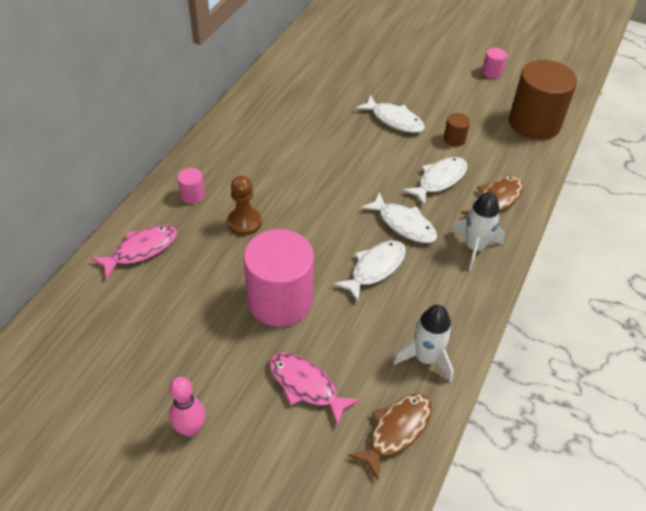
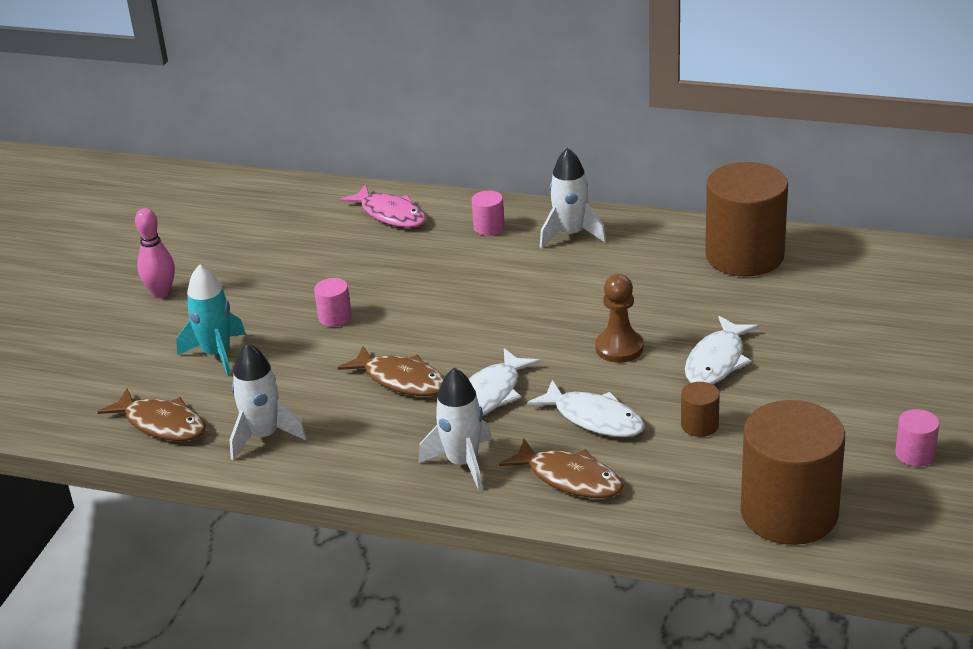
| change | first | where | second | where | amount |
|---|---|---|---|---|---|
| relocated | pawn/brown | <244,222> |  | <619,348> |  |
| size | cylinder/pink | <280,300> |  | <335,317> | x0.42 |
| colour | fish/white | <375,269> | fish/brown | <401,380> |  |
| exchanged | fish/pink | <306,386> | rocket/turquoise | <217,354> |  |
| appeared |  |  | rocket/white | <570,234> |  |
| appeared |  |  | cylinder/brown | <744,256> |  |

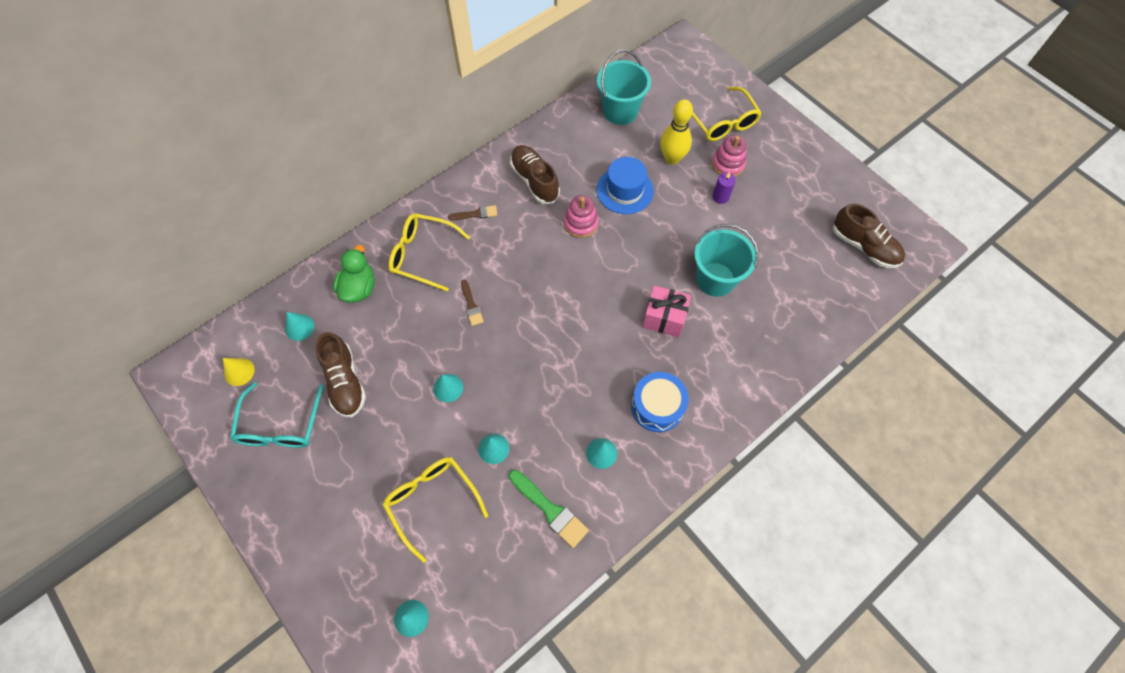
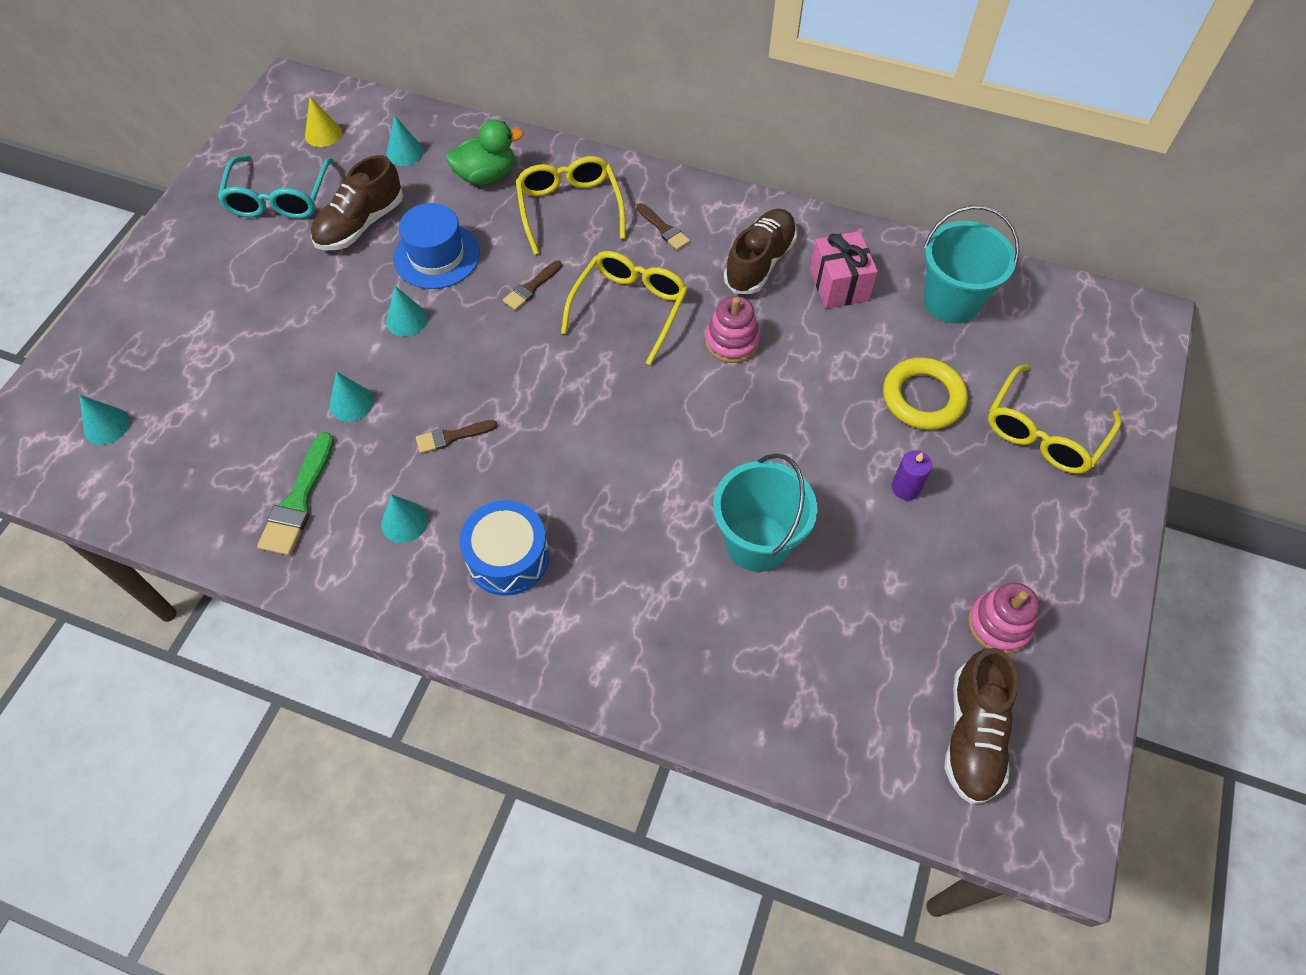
| change | first | where | second | where | amount |
|---|---|---|---|---|---|
| exchanged | bowling pin/yellow | <672,158> | ring/yellow | <923,397> |  |
| relocated | stacking toy/pink | <728,164> |  | <999,624> |  |
| relocated | hat/blue | <625,190> |  | <437,256> |  |
| relocated | gift/pink | <664,318> |  | <838,285> |  |
| spun | glasses/turquoise | <280,425> |  | <279,198> | 60 degrees counterclockwise |
| relocated | glasses/yellow | <432,501> |  | <629,308> |  |
| appeared |  |  | brush/brown | <452,437> |  |

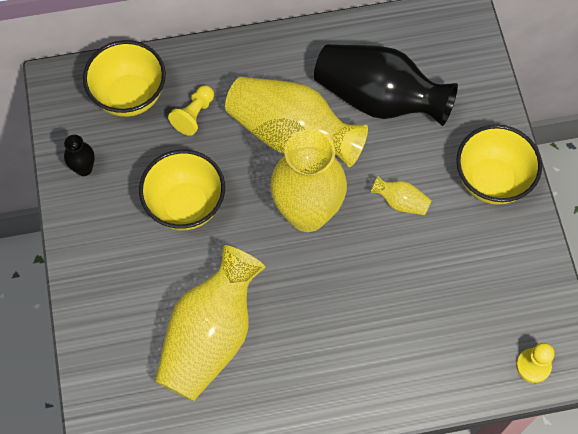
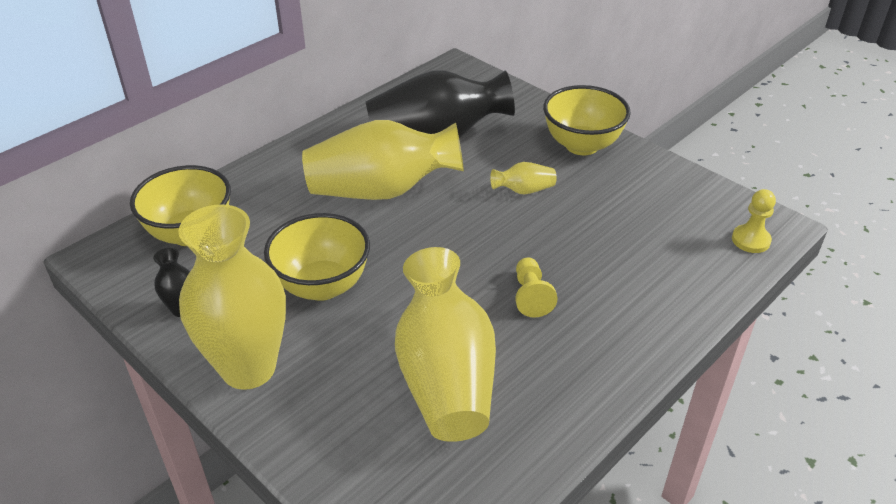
| change | first | where | second | where | amount |
|---|---|---|---|---|---|
| relocated | pawn/yellow | <194,115> |  | <531,296> |  |
| relocated | vase/yellow | <307,213> |  | <248,368> |  |

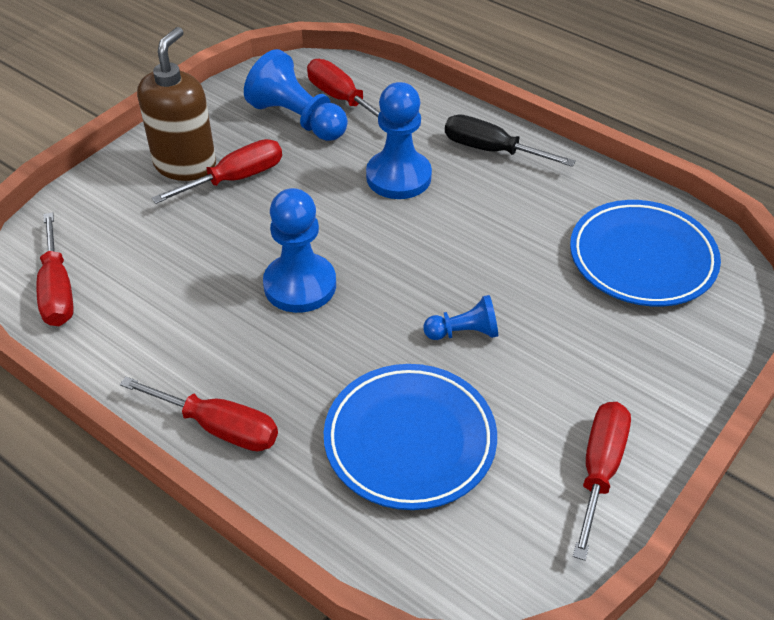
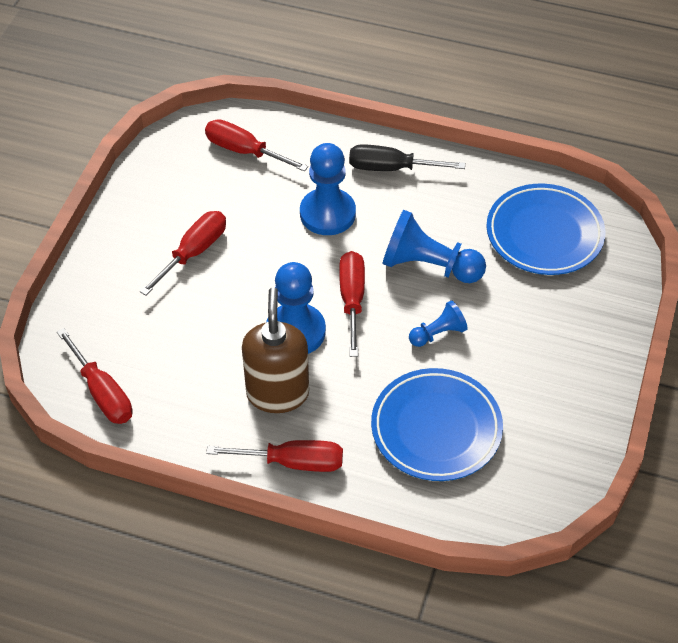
| change | first | where | second | where | amount |
|---|---|---|---|---|---|
| relocated | soap dispenser/brown | <185,164> |  | <277,393> |  |
| relocated | pawn/blue | <298,119> |  | <429,266> |  |
| relocated | screwdriver/red | <599,470> |  | <352,300> |  |

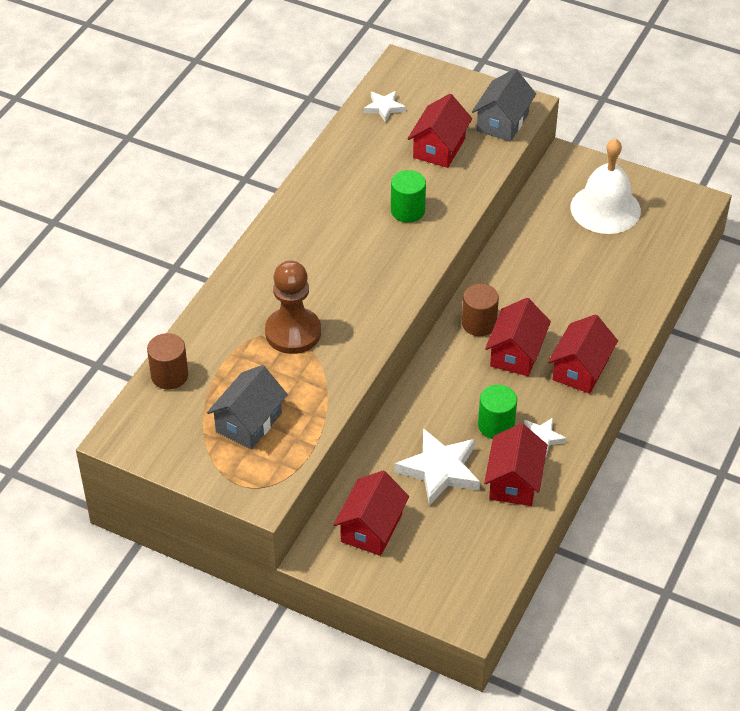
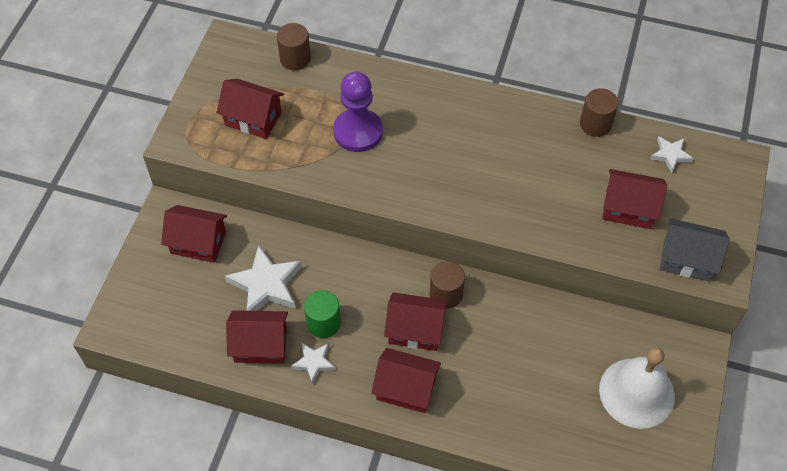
| change | first | where | second | where | amount |
|---|---|---|---|---|---|
| missing | cylinder/green | <407,211> |  |  |  |
| colour | pawn/brown | <293,332> | pawn/purple | <358,132> |  |
| colour | house/grey | <248,422> | house/red | <253,119> |  |
| appeared |  |  | cylinder/brown | <595,124> |  |

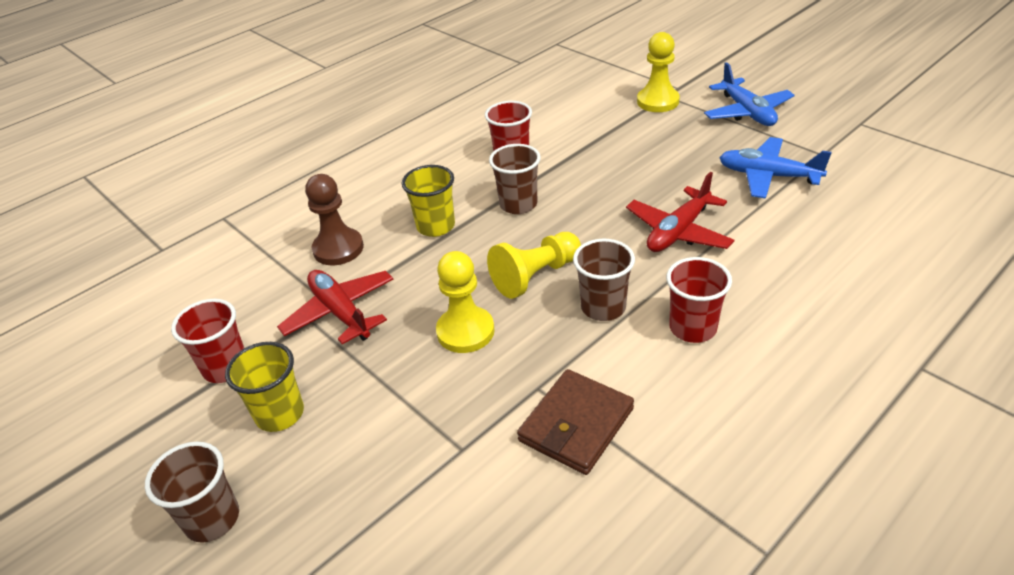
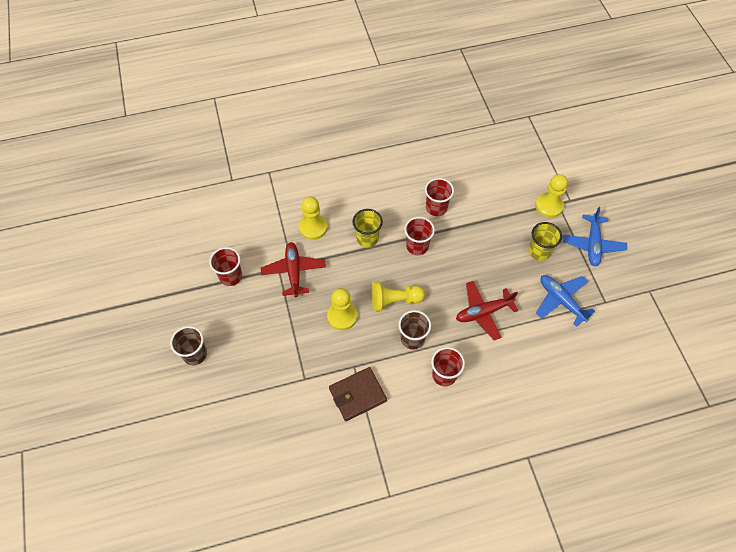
| change | first | where | second | where | amount |
|---|---|---|---|---|---|
| colour | cup/brown | <518,204> | cup/red | <417,246> |  |
| colour | pawn/brown | <338,249> | pawn/yellow | <313,227> |  |
| relocated | cup/yellow | <280,414> |  | <539,251> |  |

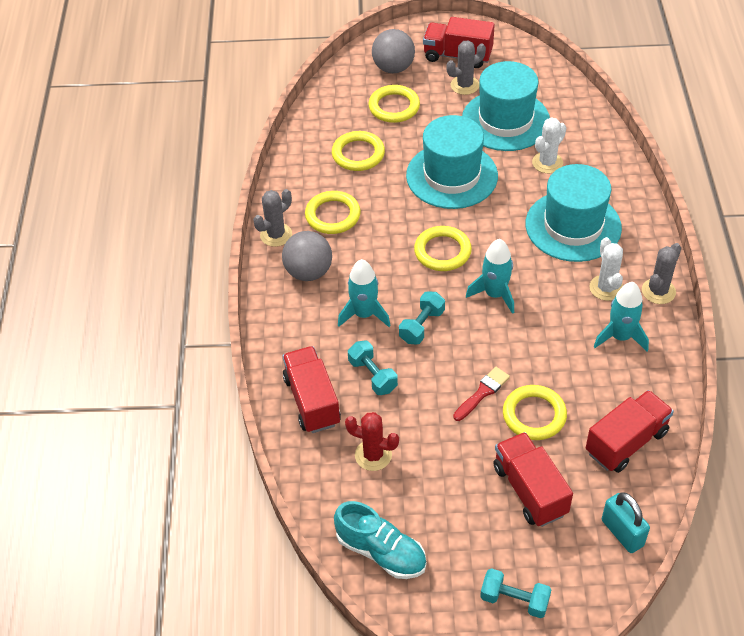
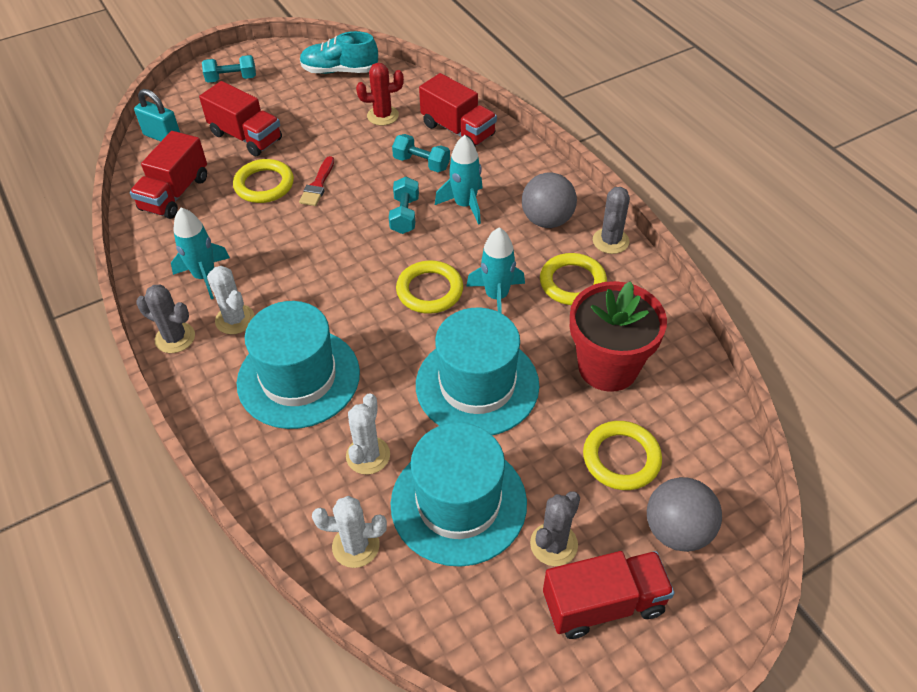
| change | first | where | second | where | amount |
|---|---|---|---|---|---|
| exchanged | ring/yellow | <358,154> | flower pot/red | <608,367> |  |
| relocated | rocket/turquoise | <495,294> |  | <496,296> |  |
| spun | cactus/grey | <658,291> |  | <175,338> | 75 degrees counterclockwise |
| appeared |  |  | cactus/white | <356,546> |  |

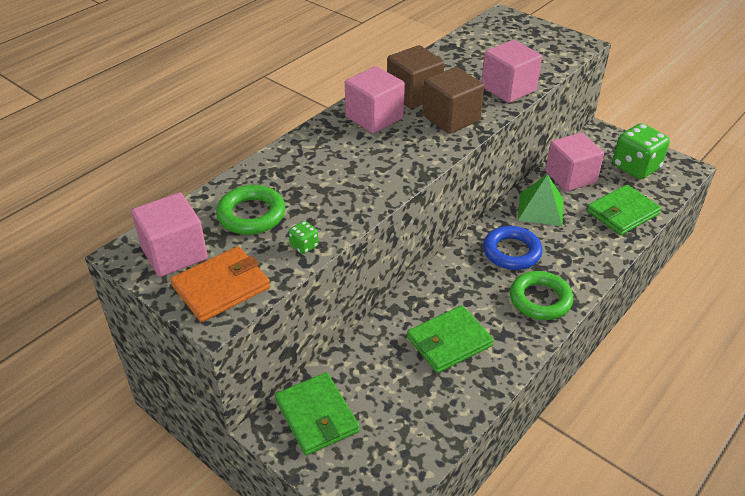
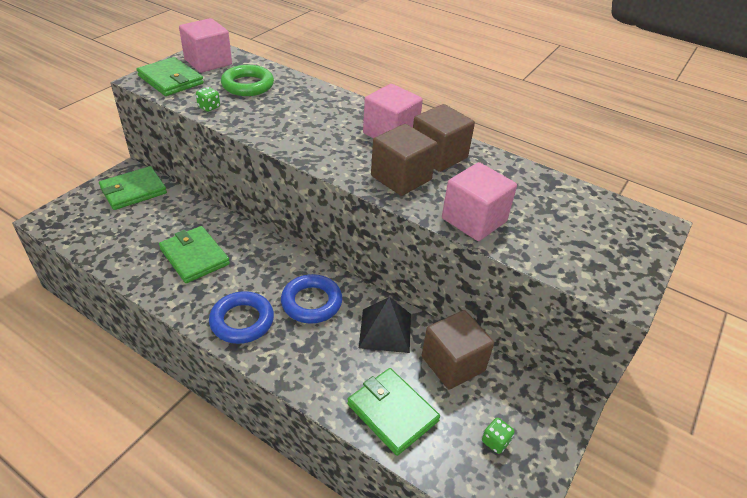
| change | first | where | second | where | amount |
|---|---|---|---|---|---|
| size | dice/green | <635,167> |  | <495,441> | x0.43 |
| colour | cube/pink | <570,177> | cube/brown | <453,363> |  |
| colour | pyramid/green | <540,209> | pyramid/black | <385,330> |  |
| colour | wallet/orange | <221,287> | wallet/green | <171,80> |  |
| colour | ring/green | <540,299> | ring/blue | <242,321> |  |

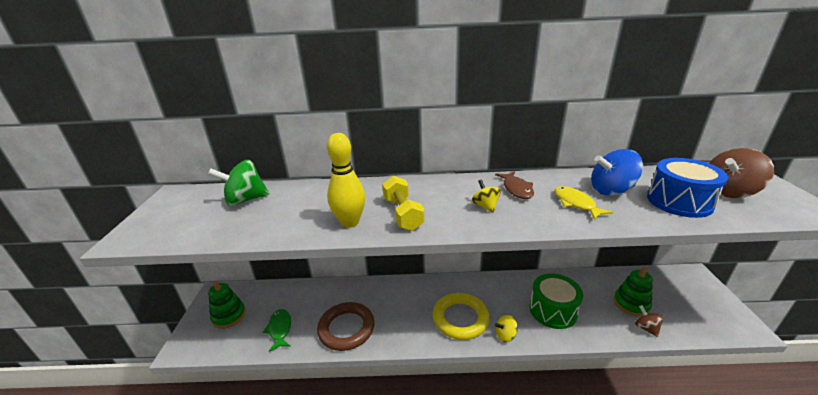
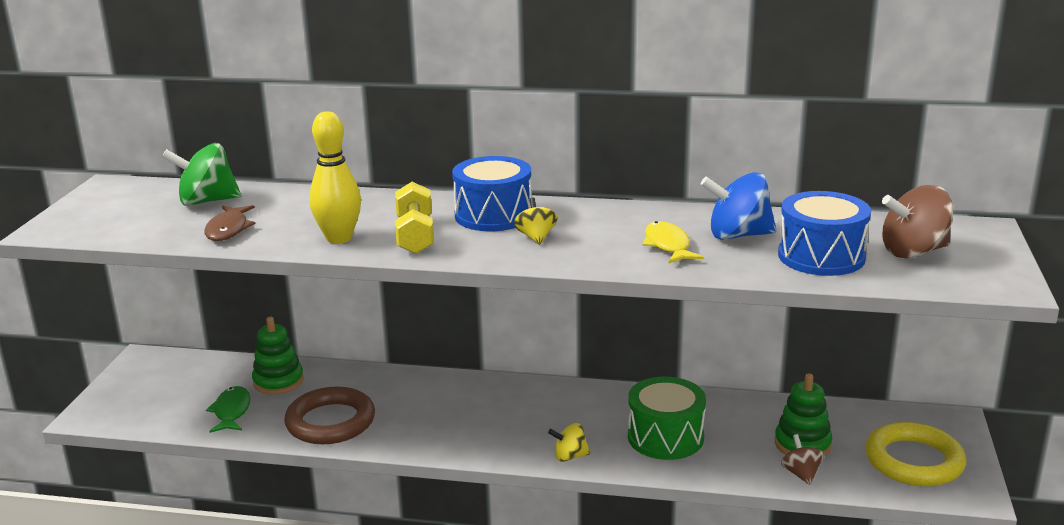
| change | first | where | second | where | amount |
|---|---|---|---|---|---|
| relocated | fish/brown | <517,189> |  | <228,230> |  |
| relocated | stacking toy/green | <229,316> |  | <278,381> |  |
| relocated | ring/yellow | <460,318> |  | <913,461> |  |
| appeared |  |  | drum/blue | <493,215> |  |

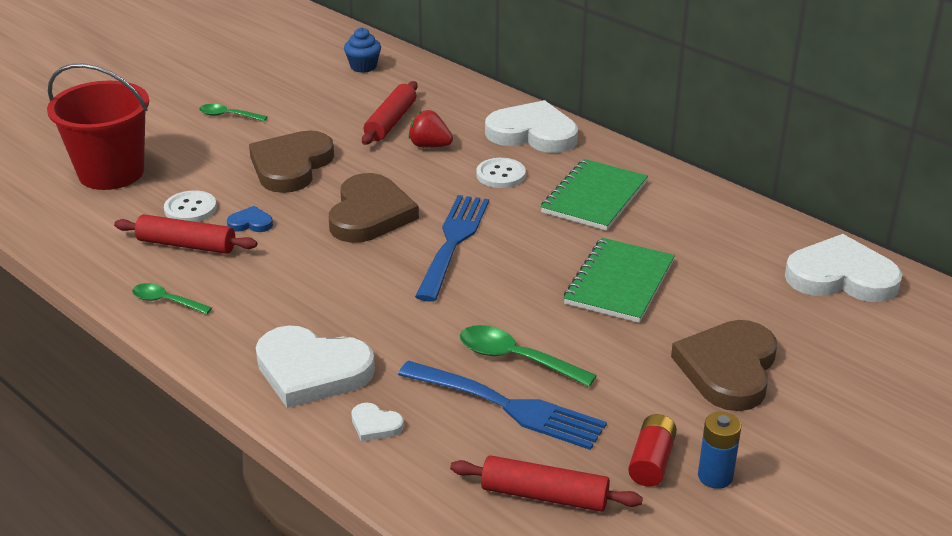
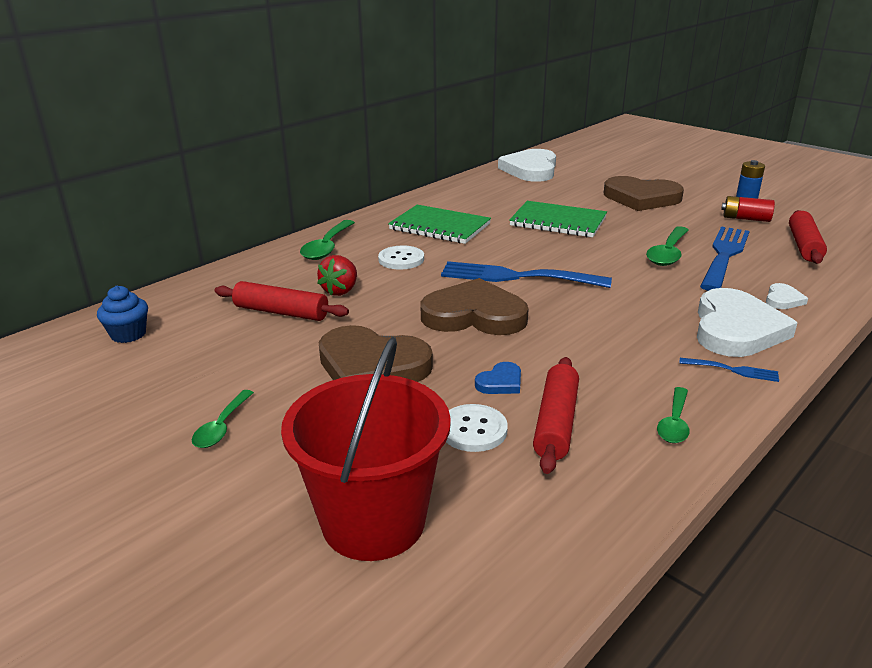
| change | first | where | second | where | amount |
|---|---|---|---|---|---|
| exchanged | heart/white | <533,133> | spoon/green | <327,247> |  |
| spun | heart/blue | <250,223> |  | <500,382> | 135 degrees counterclockwise |
| appeared |  |  | fork/blue | <733,370> |  |

